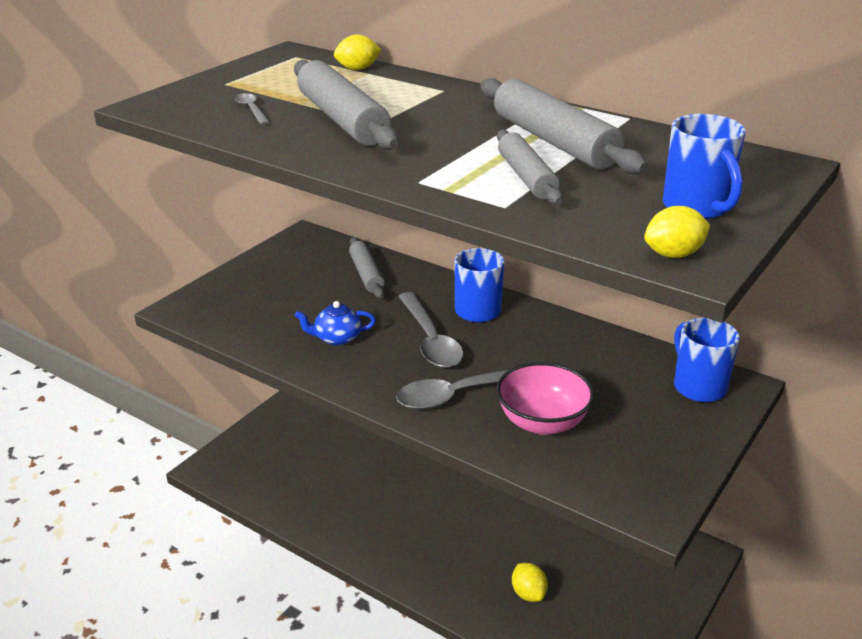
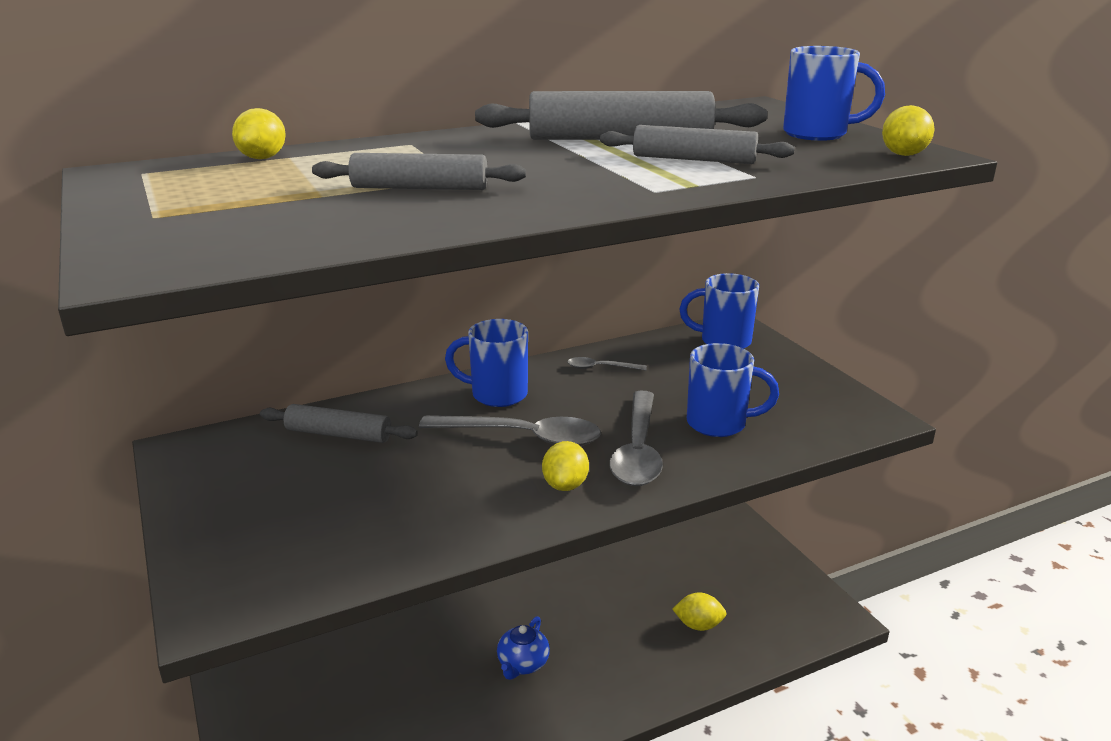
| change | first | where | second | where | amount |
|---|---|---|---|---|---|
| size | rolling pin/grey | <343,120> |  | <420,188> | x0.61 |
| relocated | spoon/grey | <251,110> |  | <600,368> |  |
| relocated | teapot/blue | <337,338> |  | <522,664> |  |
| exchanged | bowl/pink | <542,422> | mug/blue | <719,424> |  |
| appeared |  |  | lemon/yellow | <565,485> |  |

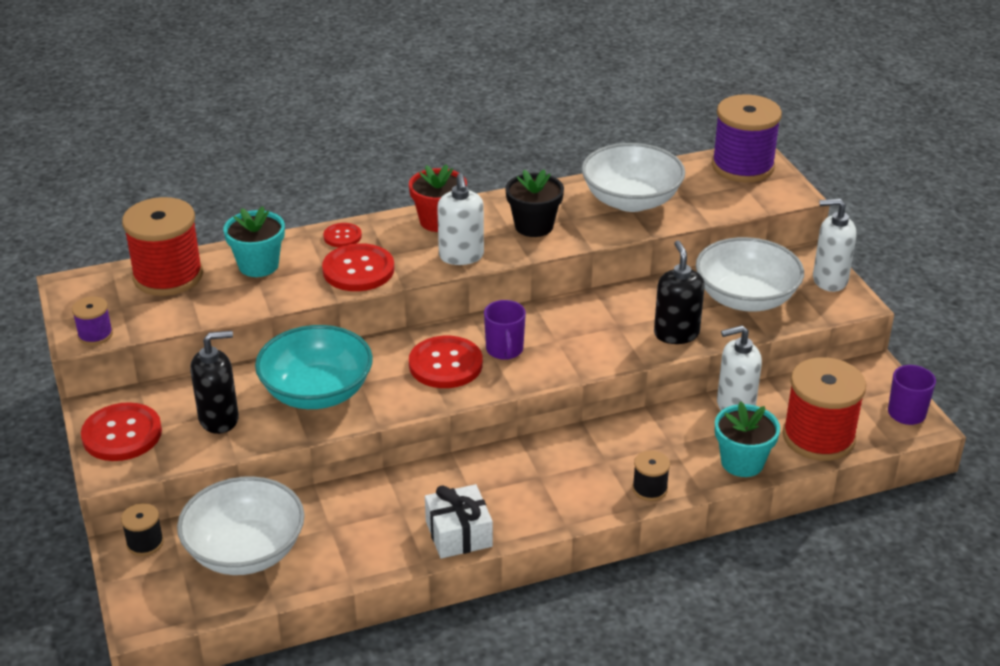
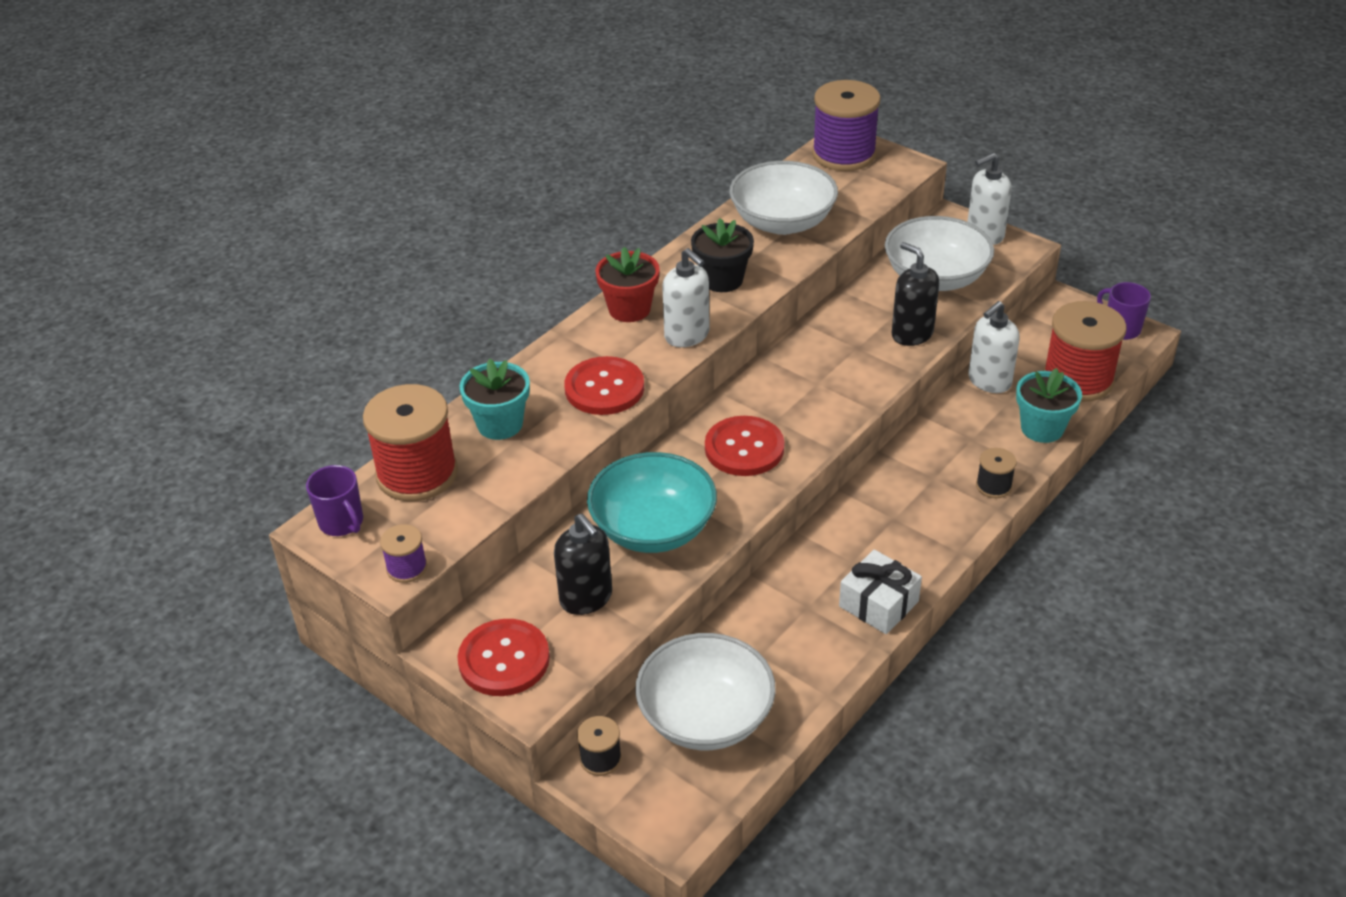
| change | first | where | second | where | amount |
|---|---|---|---|---|---|
| missing | button/red | <342,236> |  |  |  |
| relocated | mug/purple | <504,350> |  | <342,523> |  |
| spun | soap dispenser/black | <219,419> |  | <586,598> | 105 degrees clockwise |

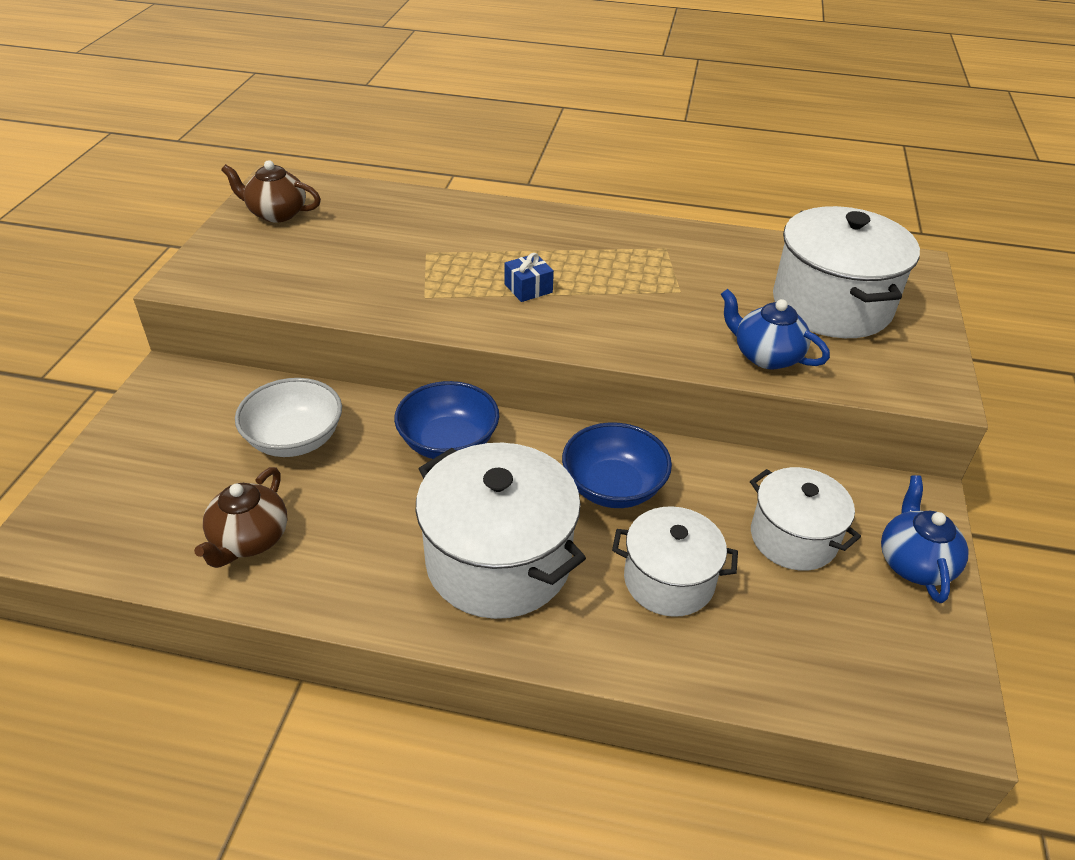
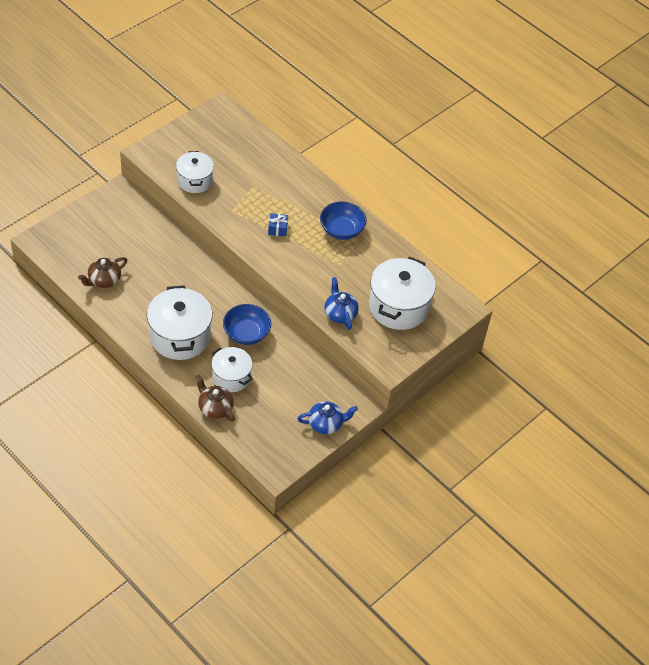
| change | first | where | second | where | amount |
|---|---|---|---|---|---|
| relocated | teapot/brown | <276,213> |  | <215,408> |  |
| missing | bowl/white | <295,439> |  |  |  |
| relocated | bowl/blue | <448,442> |  | <341,230> |  |
| relocated | pot/white | <793,537> |  | <195,180> |  |
| spun | teapot/blue | <914,563> |  | <326,424> | 45 degrees clockwise |

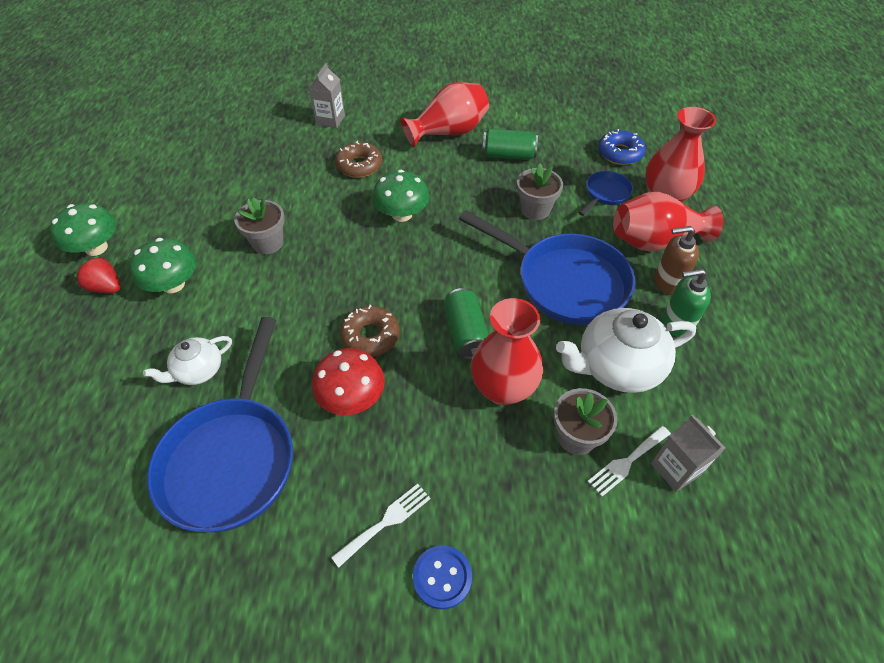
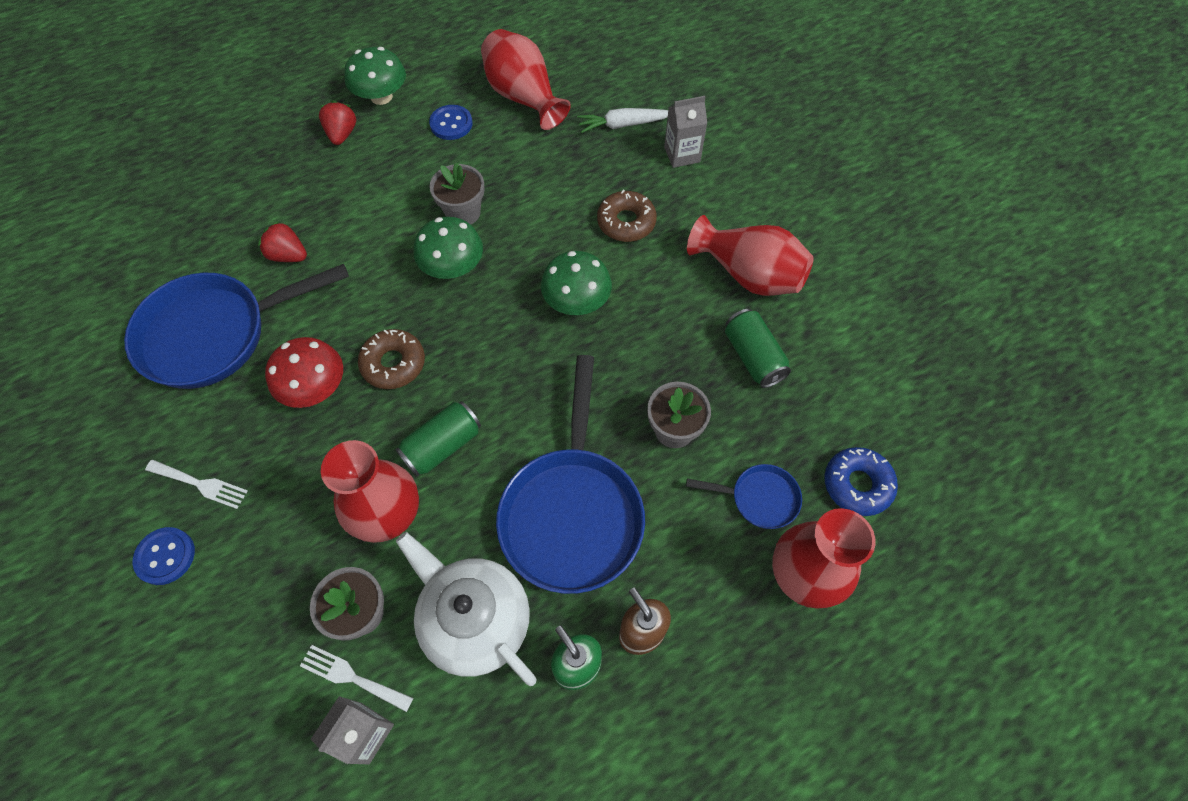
| change | first | where | second | where | amount |
|---|---|---|---|---|---|
| relocated | vase/red | <654,241> |  | <523,97> |  |
| relocated | mushroom/green | <173,284> |  | <453,267> |  |
| exchanged | teapot/white | <198,371> | strawberry/red | <288,255> |  |
| appeared |  |  | button/blue | <451,124> |  |
| appeared |  |  | carrot/white | <623,125> |  |

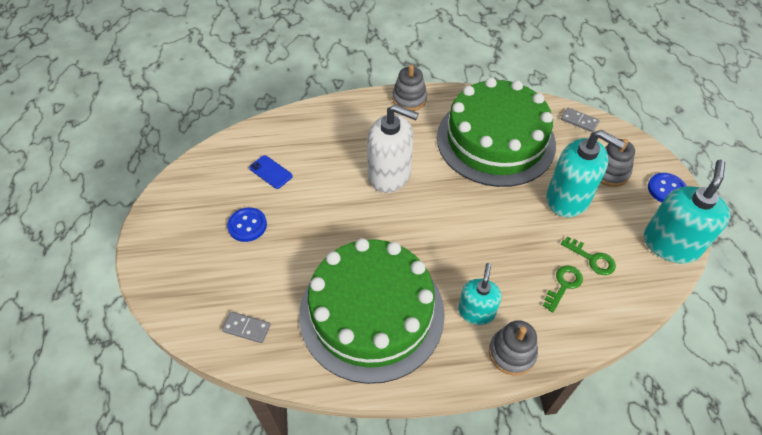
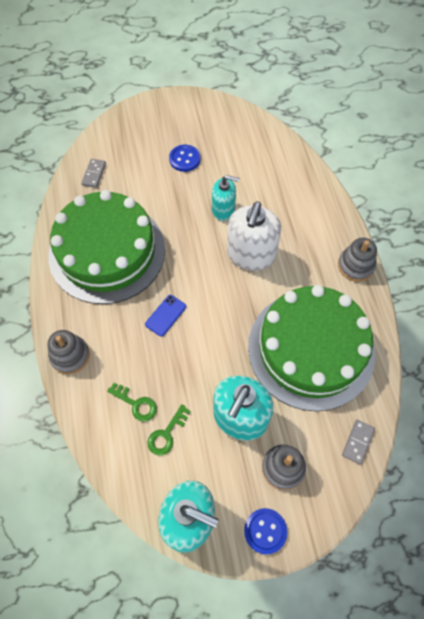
| change | first | where | second | where | amount |
|---|---|---|---|---|---|
| relocated | phone/blue | <270,172> |  | <165,315> |  |
| relocated | soap dispenser/turquoise | <476,312> |  | <223,209> |  |

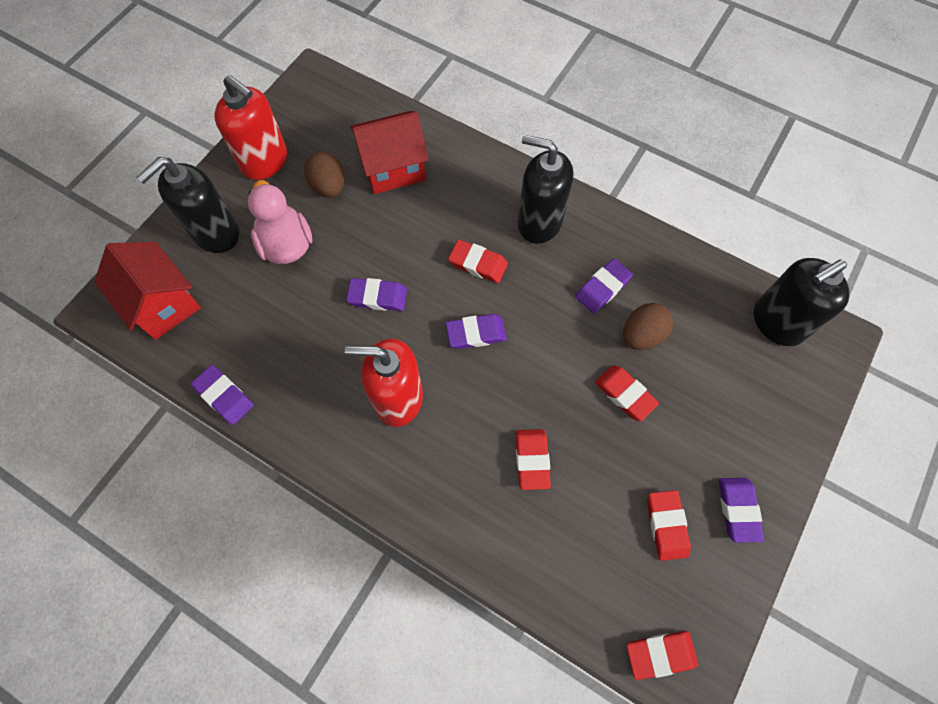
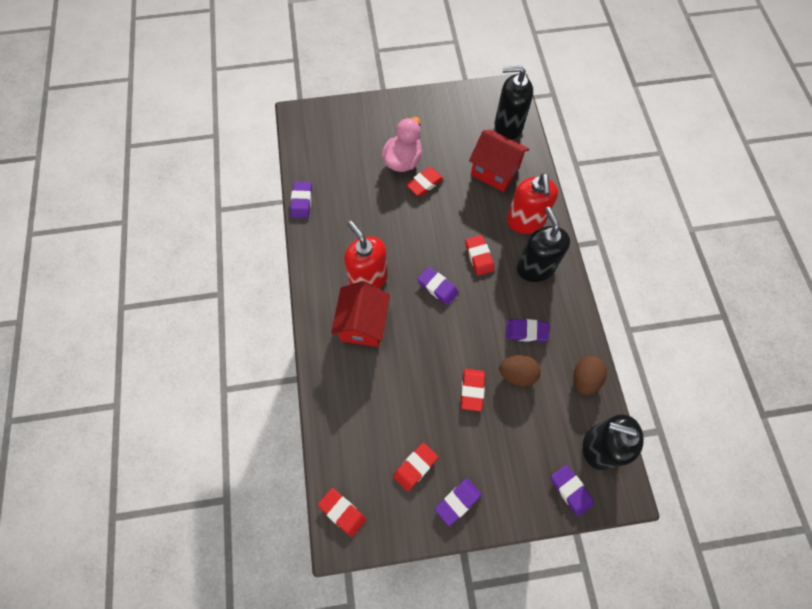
| change | first | where | second | where | amount |
|---|---|---|---|---|---|
| relocated | soap dispenser/red | <265,161> |  | <525,221> |  |
| relocated | egg/brown | <328,186> |  | <584,379> |  |
| relocated | soap dispenser/black | <215,233> |  | <508,126> |  |
| relocated | house/red | <163,304> |  | <363,324> |  |
| relocated | eraser/purple | <377,297> |  | <570,490> |  |
| relocated | eraser/red | <532,460> |  | <424,183> |  |

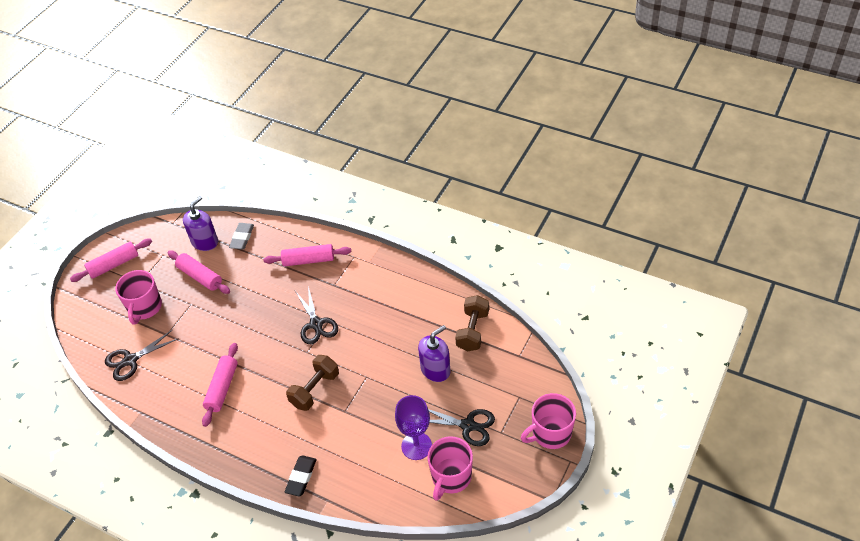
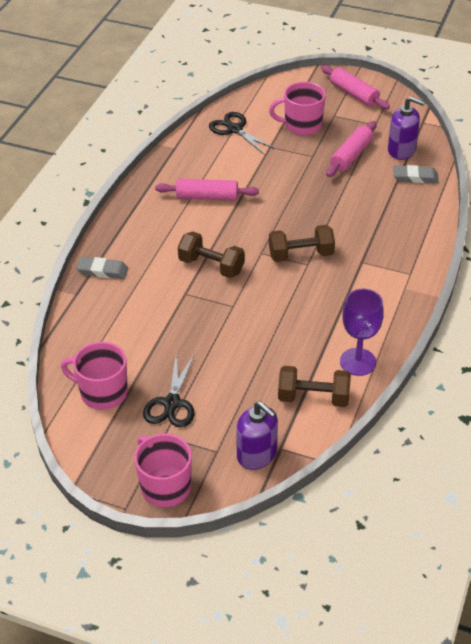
| change | first | where | second | where | amount |
|---|---|---|---|---|---|
| missing | rolling pin/pink | <308,260> |  |  |  |
| exchanged | scissors/black | <316,324> | dumbbell/brown | <301,255> |  |
| relocated | soap dispenser/purple | <435,370> |  | <257,454> |  |
| relocated | goblet/purple | <416,446> |  | <358,362> |  |
| colour | eraser/black | <301,477> | eraser/grey | <102,271> |  |

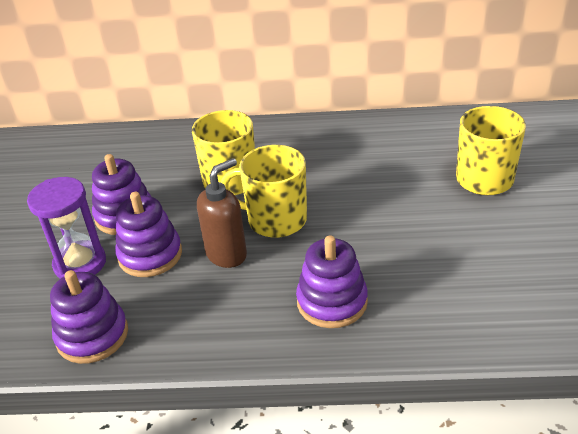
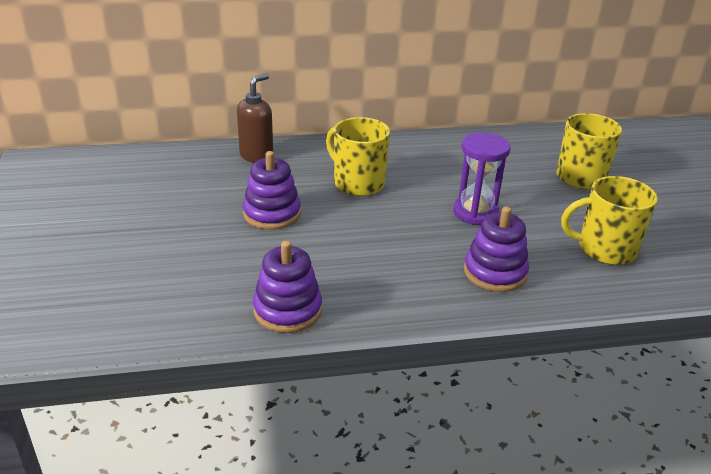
| change | first | where | second | where | amount |
|---|---|---|---|---|---|
| relocated | mug/yellow | <275,220> |  | <605,249> |  |
| relocated | soap dispenser/brown | <227,254> |  | <257,156> |  |
| relocated | hourglass/purple | <80,263> |  | <475,212> |  |
| missing | stacking toy/purple | <150,255> |  |  |  |

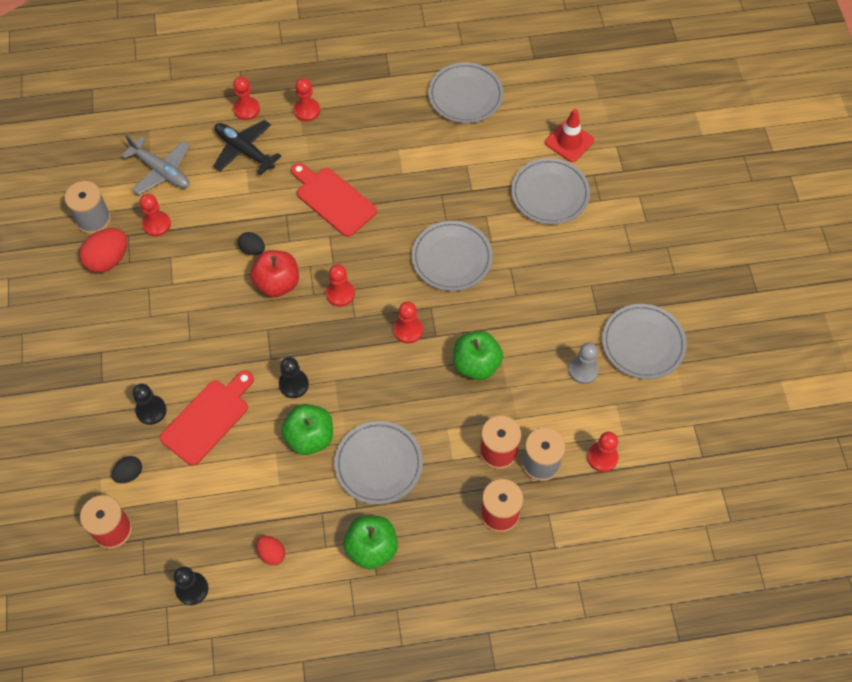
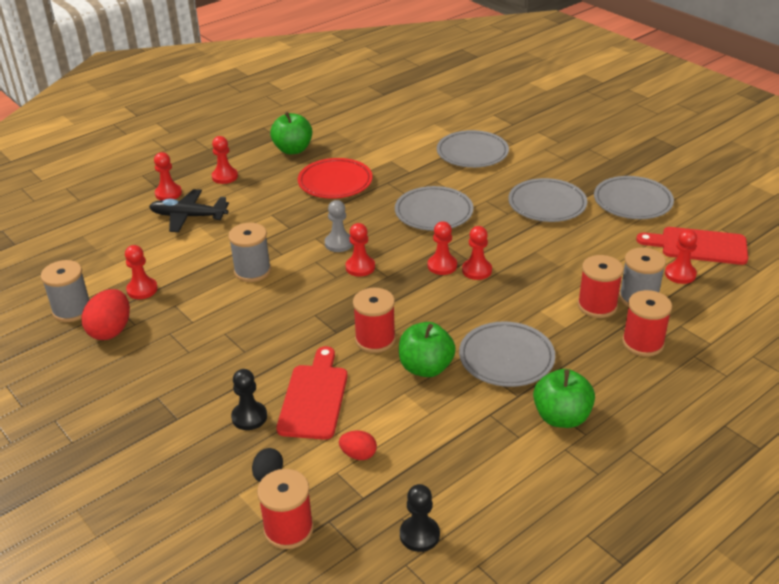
| change | first | where | second | where | amount |
|---|---|---|---|---|---|
| relocated | plate/grey | <465,95> |  | <547,204> |  |
| missing | traffic cone/red | <569,141> |  |  |  |
| missing | plane/grey | <161,171> |  |  |  |
| relocated | cutting board/red | <333,199> |  | <699,246> |  |
| exchanged | egg/black | <252,249> | spool/grey | <252,271> |  |
| missing | apple/red | <277,283> |  |  |  |
| relocated | apple/green | <476,364> |  | <293,150> |  |
| relocated | pawn/grey | <583,370> |  | <339,243> |  |
| exchanged | pawn/black | <293,384> | spool/red | <375,339> |  |
| relocated | egg/red | <272,553> |  | <358,455> |  |
| appeared |  |  | plate/red | <335,182> |  |
| appeared |  |  | pawn/red | <477,270> |  |

